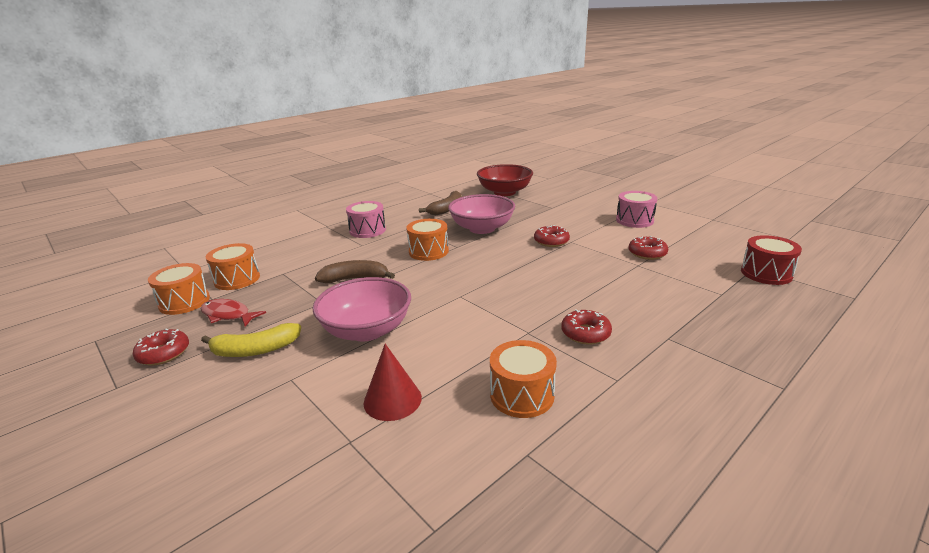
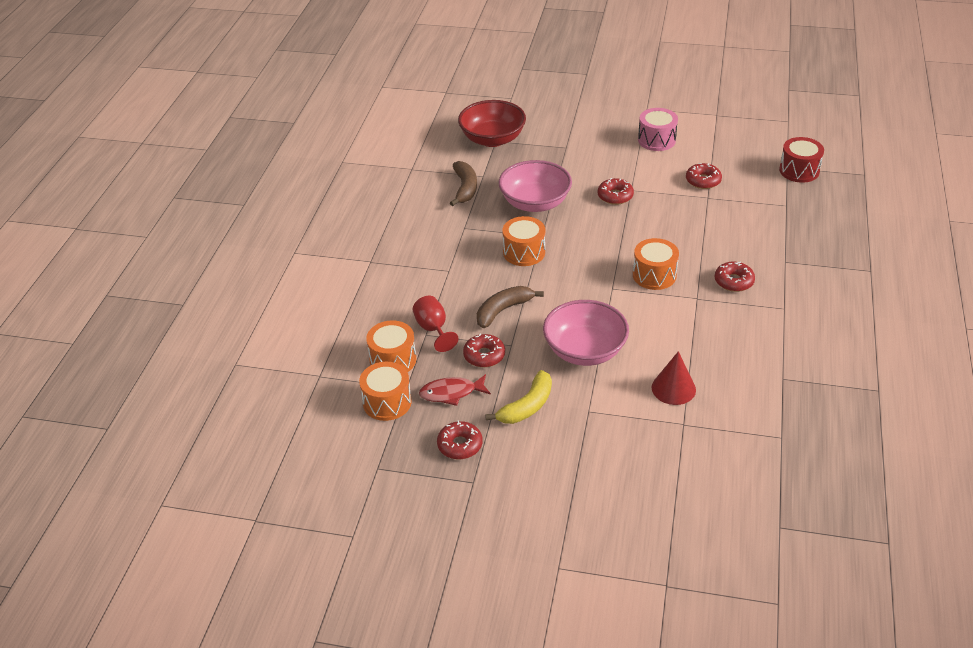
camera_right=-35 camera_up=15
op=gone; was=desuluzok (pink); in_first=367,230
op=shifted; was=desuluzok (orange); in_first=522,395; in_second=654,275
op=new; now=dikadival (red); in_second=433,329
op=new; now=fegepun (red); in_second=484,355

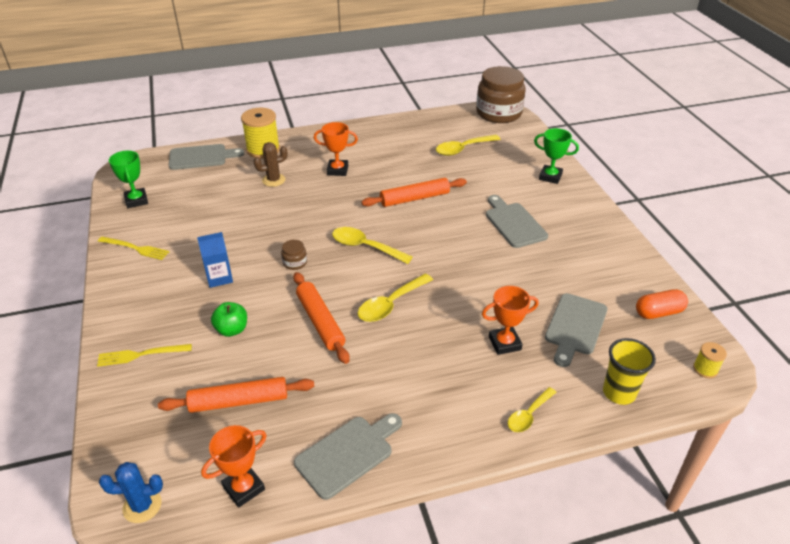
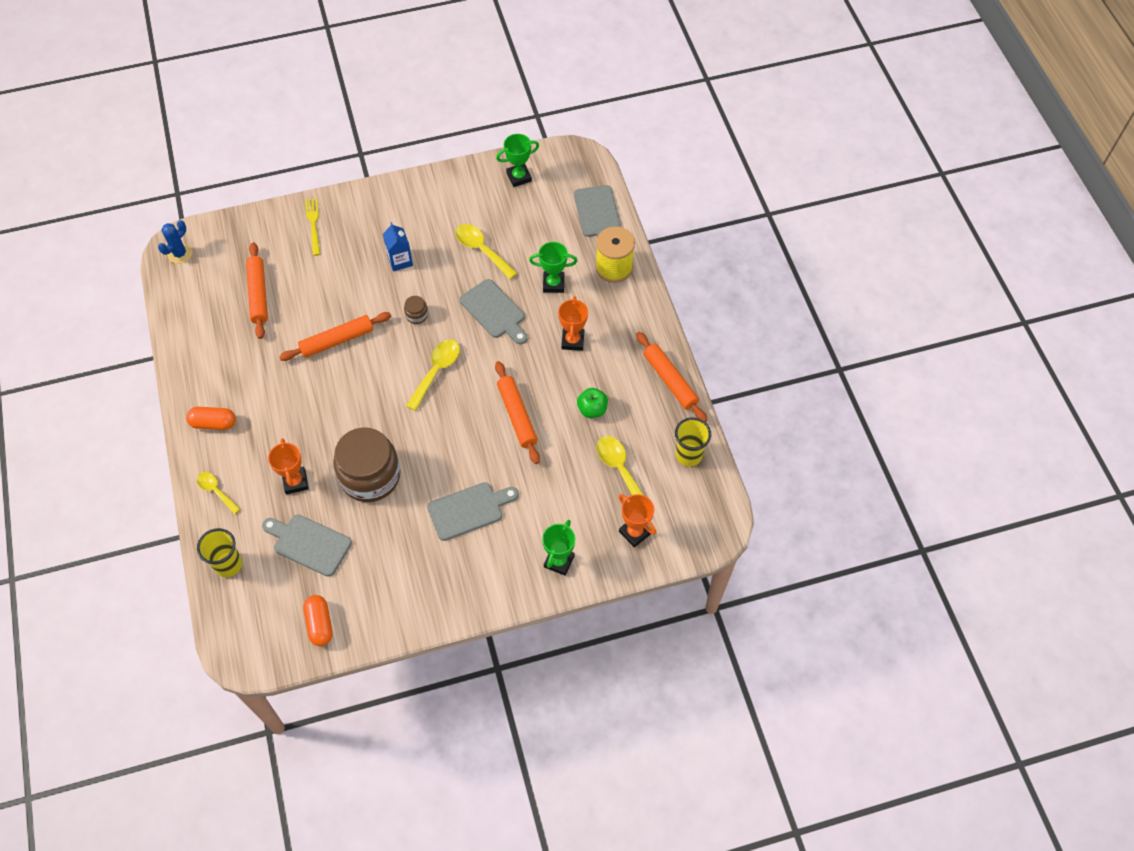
camera_right=90 camera_up=20
op=shifted; was=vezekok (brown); in_first=498,113; in_second=370,476
op=swapped; was=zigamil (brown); now=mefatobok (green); in_first=273,180; in_second=553,284
op=gone; was=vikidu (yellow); in_first=135,248
op=shifted; was=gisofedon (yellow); in_first=390,304; in_second=481,250
op=shifted; was=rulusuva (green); in_first=232,330; in_second=592,409
op=gone; was=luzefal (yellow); in_first=705,369
op=shifted; was=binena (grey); in_first=348,454; in_second=494,311
op=shifted; was=mefatobok (orange); in_first=243,488; in_second=635,532
op=rotated; was=zigamil (blue); in_first=142,506; in_second=180,254; clockwise=45
op=new; now=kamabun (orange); in_second=670,380
op=new; now=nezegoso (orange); in_second=213,423
op=new; now=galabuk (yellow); in_second=688,455

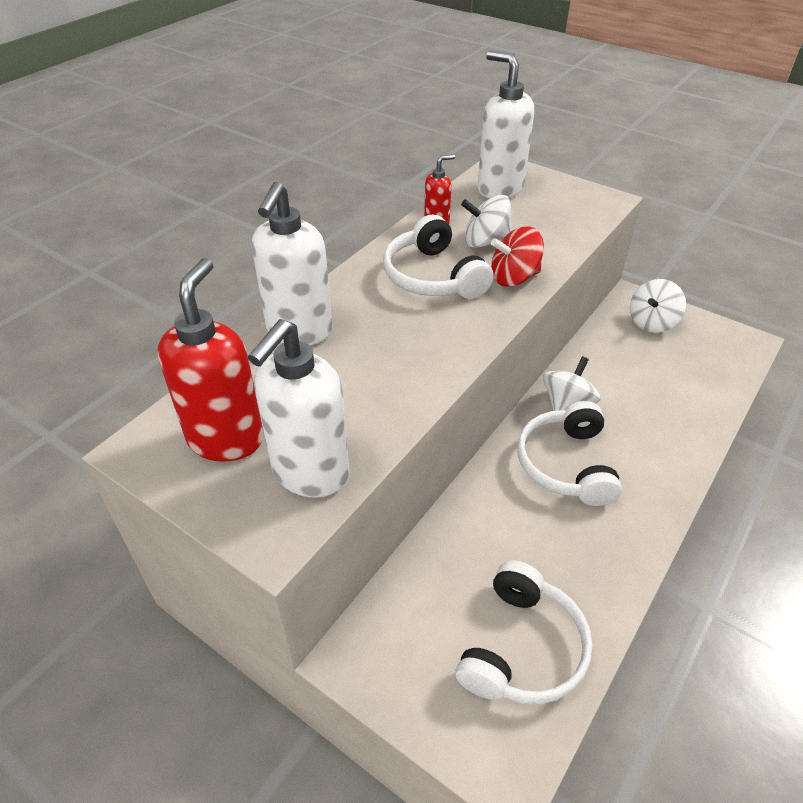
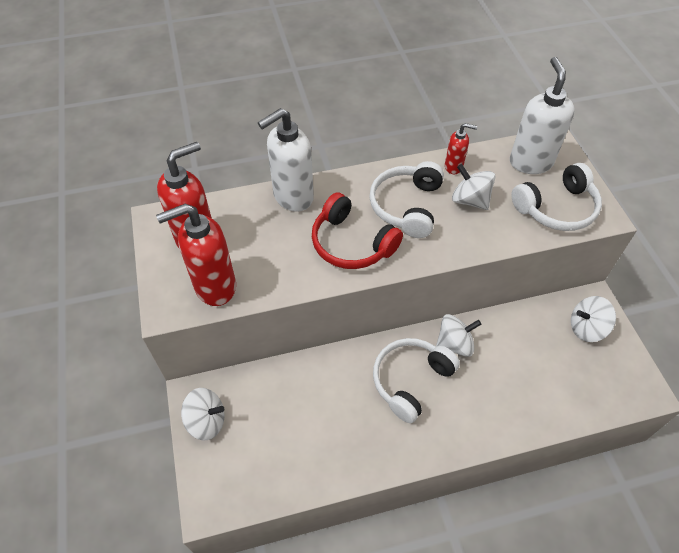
camera_right=40 camera_up=10
op=gone; was=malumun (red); in_first=514,278
op=repainted; was=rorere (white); now=rorere (red); in_first=310,473; in_second=214,287
op=shifted; was=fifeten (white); in_first=521,648; in_second=556,208
op=new; now=fifeten (red); in_second=352,243
op=new; now=malumun (white); in_second=206,421

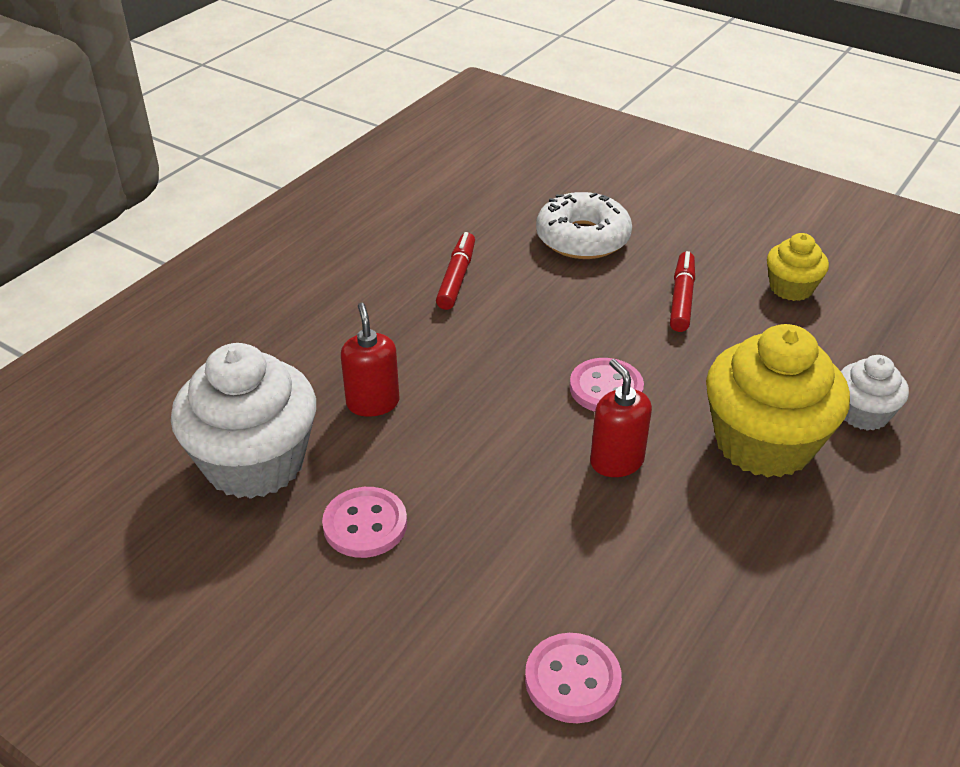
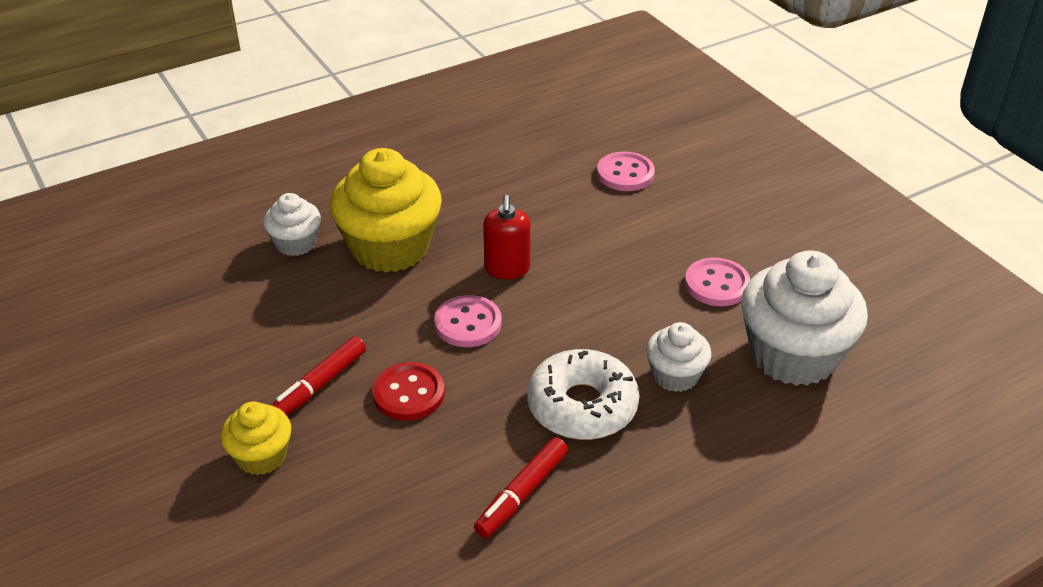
camera_right=-155 camera_up=0
op=shifted; was=fegepun (white); in_first=582,238; in_second=582,406
op=shifted; was=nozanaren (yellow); in_first=791,288; in_second=261,456
op=swapped; was=rorere (red); now=nozanaren (white); in_first=373,403; in_second=675,375
op=new; now=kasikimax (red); in_second=408,393

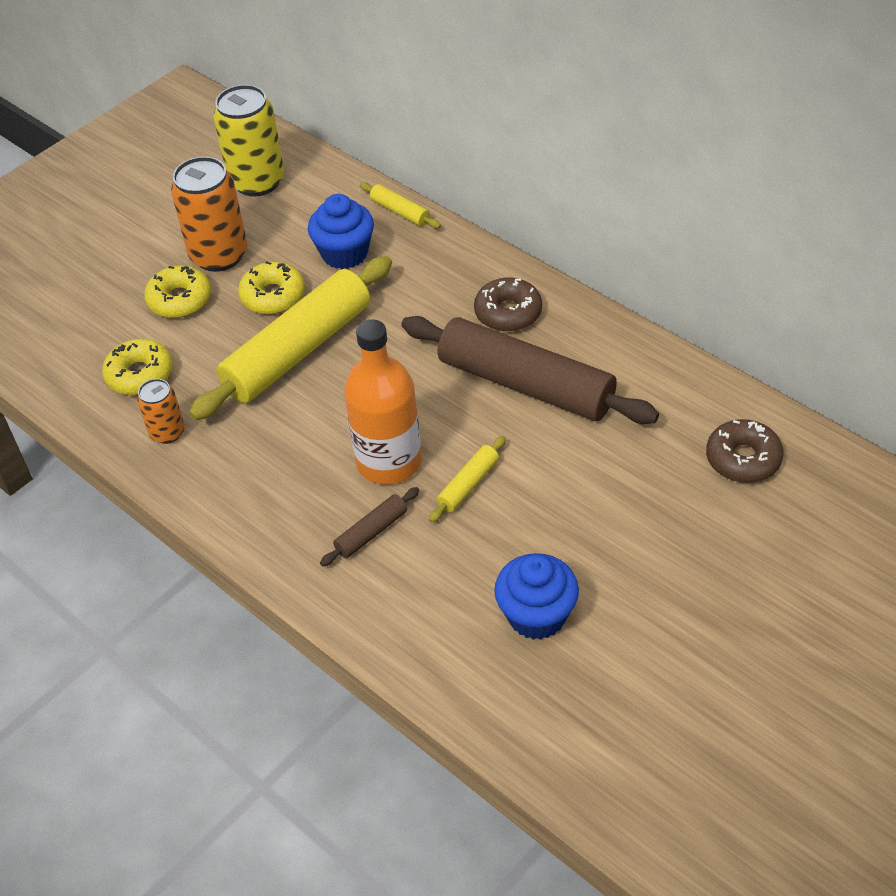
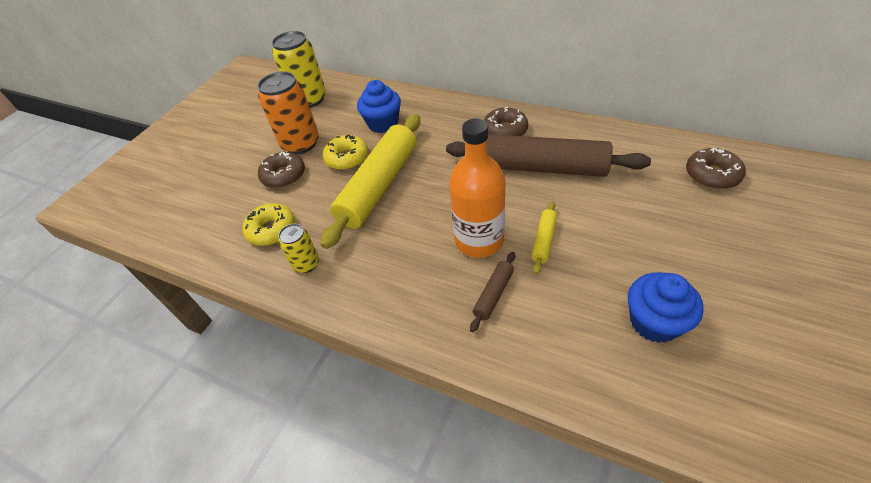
camera_right=-15 camera_up=0
op=gone; was=kamabun (yellow); in_first=400,212
op=repainted; was=fegepun (yellow); now=fegepun (brown); in_first=180,300; in_second=284,175
op=repainted; was=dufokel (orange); now=dufokel (yellow); in_first=167,432; in_second=306,264

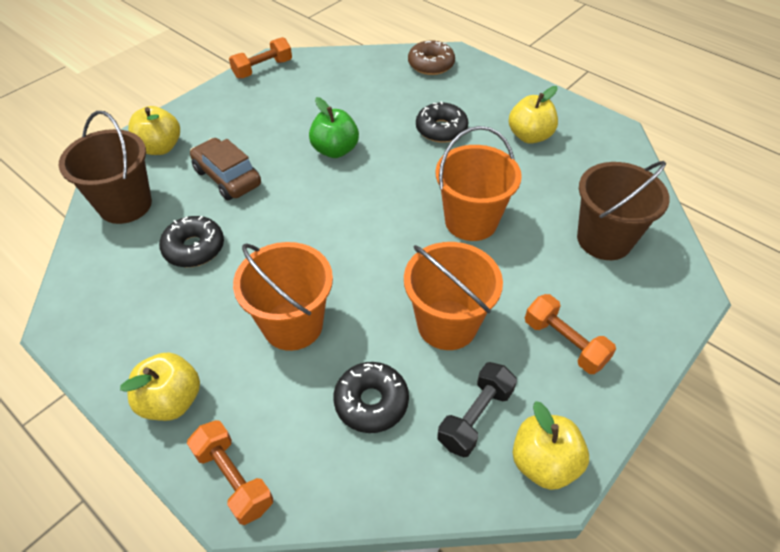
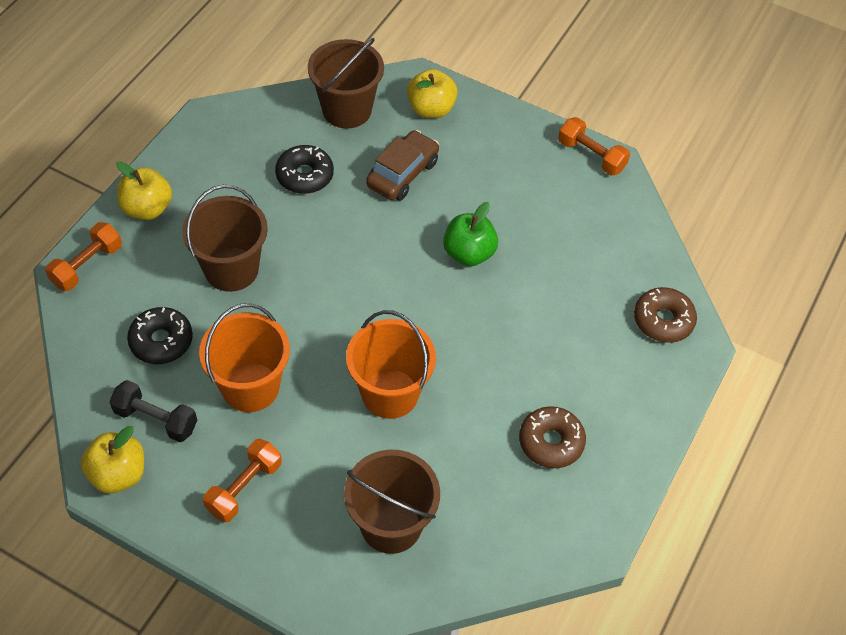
camera_right=75 camera_up=5
op=swapped; was=rulusuva (yellow); now=fegepun (brown); in_first=529,136; in_second=551,442
op=gone; was=fegepun (black); in_first=441,129
op=repainted; was=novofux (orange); now=novofux (brown); in_first=293,325; in_second=231,269

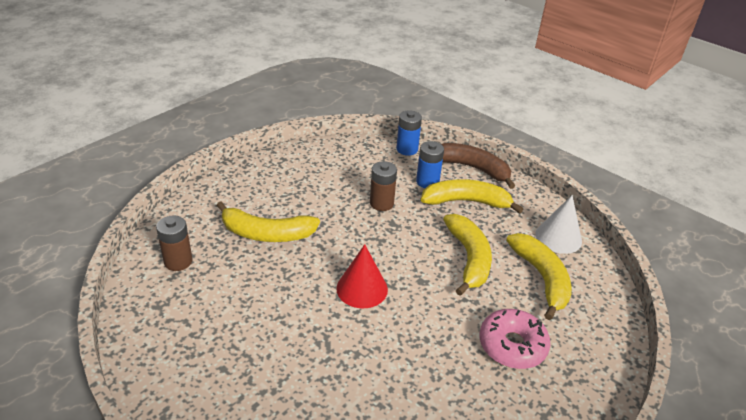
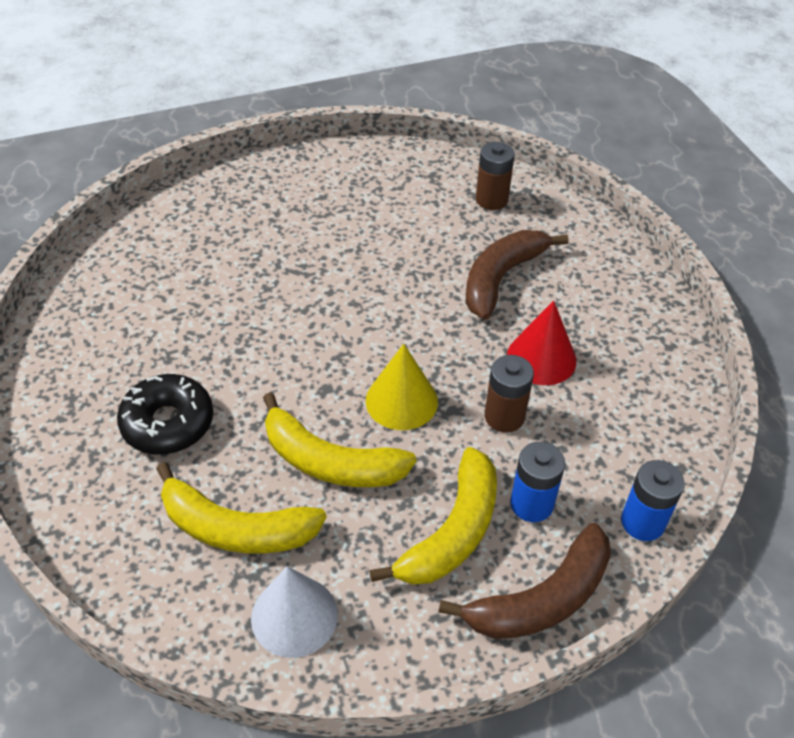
camera_right=120 camera_up=10
op=repainted; was=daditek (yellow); now=daditek (brown); in_first=266,233; in_second=501,278
op=shifted; was=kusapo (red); in_first=362,288; in_second=541,358
op=repainted; was=fegepun (pink); now=fegepun (black); in_first=512,345; in_second=168,423
op=new; now=kusapo (yellow); in_second=401,401

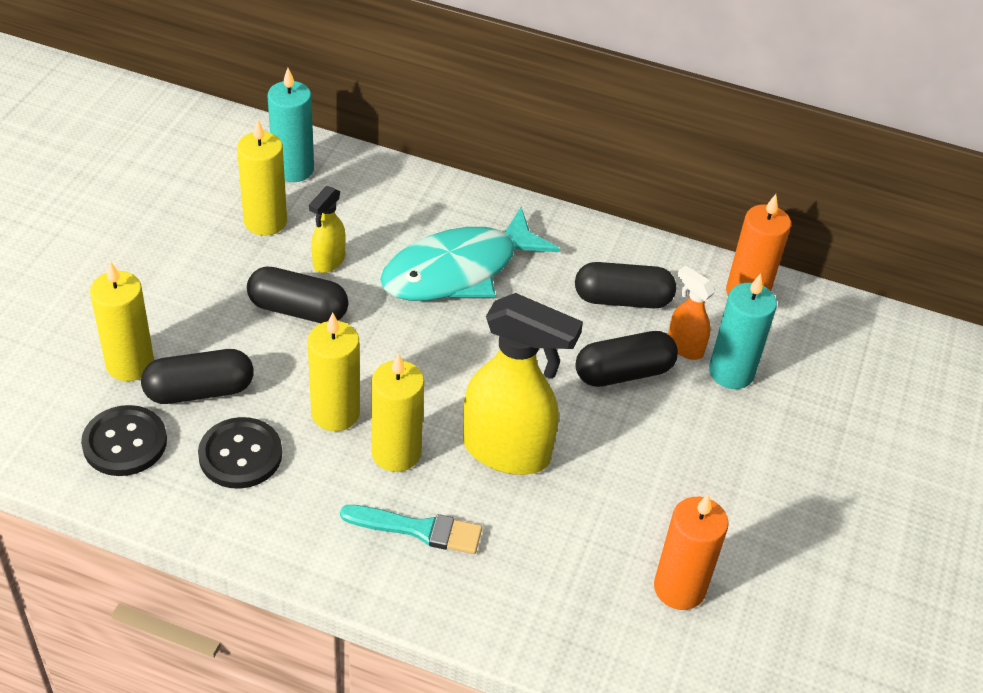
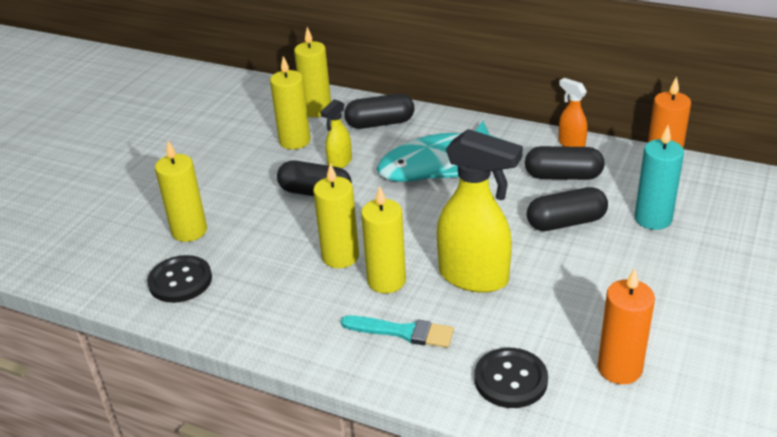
camera_right=10 camera_up=-10
op=repainted; was=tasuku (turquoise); now=tasuku (yellow); in_first=293,169; in_second=316,110
op=shifted; was=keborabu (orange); in_first=684,347; in_second=571,144
op=shifted; was=nezegoso (black); in_first=199,390; in_second=380,123
op=shifted; was=kasikimax (black); in_first=240,455; in_second=510,379

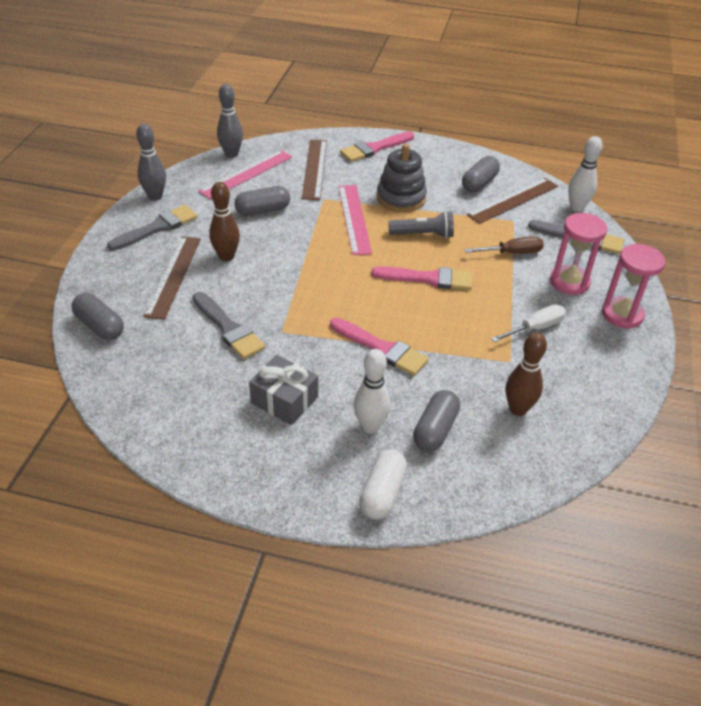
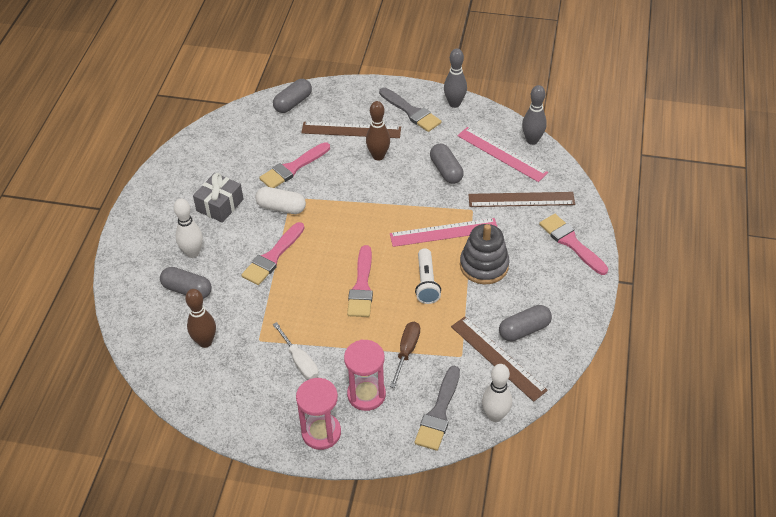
camera_right=90 camera_up=5
op=rotated; was=nezegoso (grey); in_first=479,183; in_second=524,330; clockwise=-60
op=repainted; was=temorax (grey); now=temorax (white); in_first=423,235; in_second=426,283
op=rotated; was=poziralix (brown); in_first=512,253; in_second=406,351; clockwise=-150
op=repainted; was=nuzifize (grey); now=nuzifize (pink); in_first=229,328; in_second=293,168
op=shifted; was=nezegoso (white); in_first=382,493; in_second=281,207

